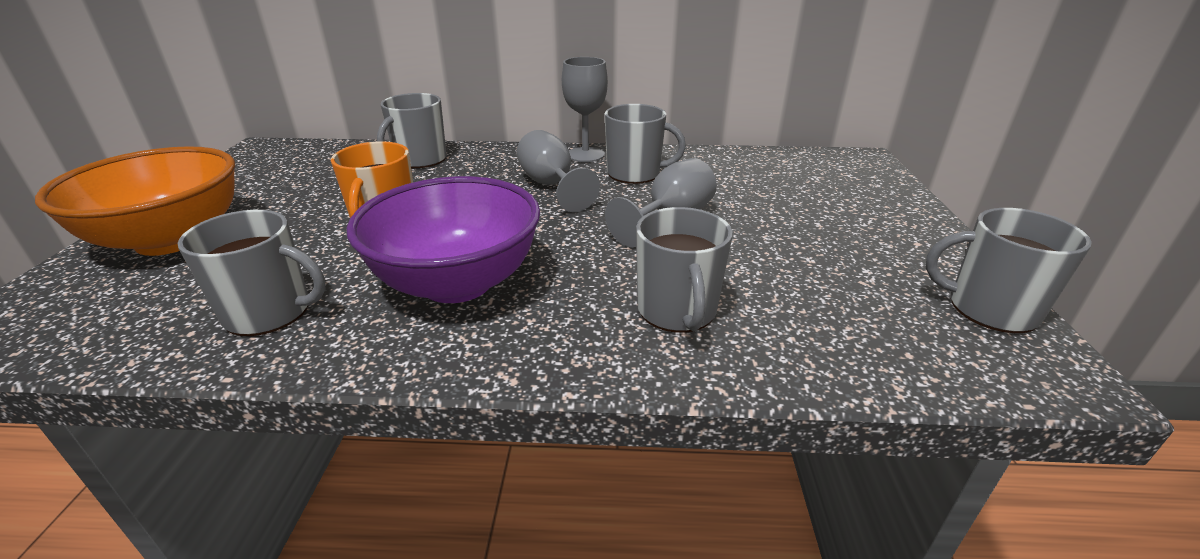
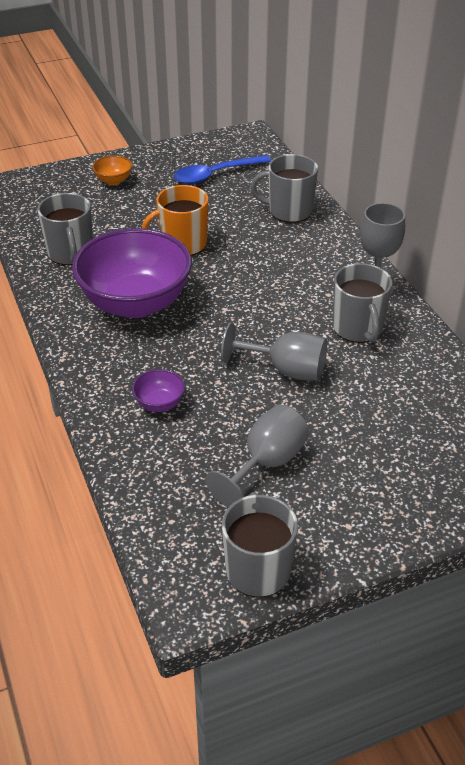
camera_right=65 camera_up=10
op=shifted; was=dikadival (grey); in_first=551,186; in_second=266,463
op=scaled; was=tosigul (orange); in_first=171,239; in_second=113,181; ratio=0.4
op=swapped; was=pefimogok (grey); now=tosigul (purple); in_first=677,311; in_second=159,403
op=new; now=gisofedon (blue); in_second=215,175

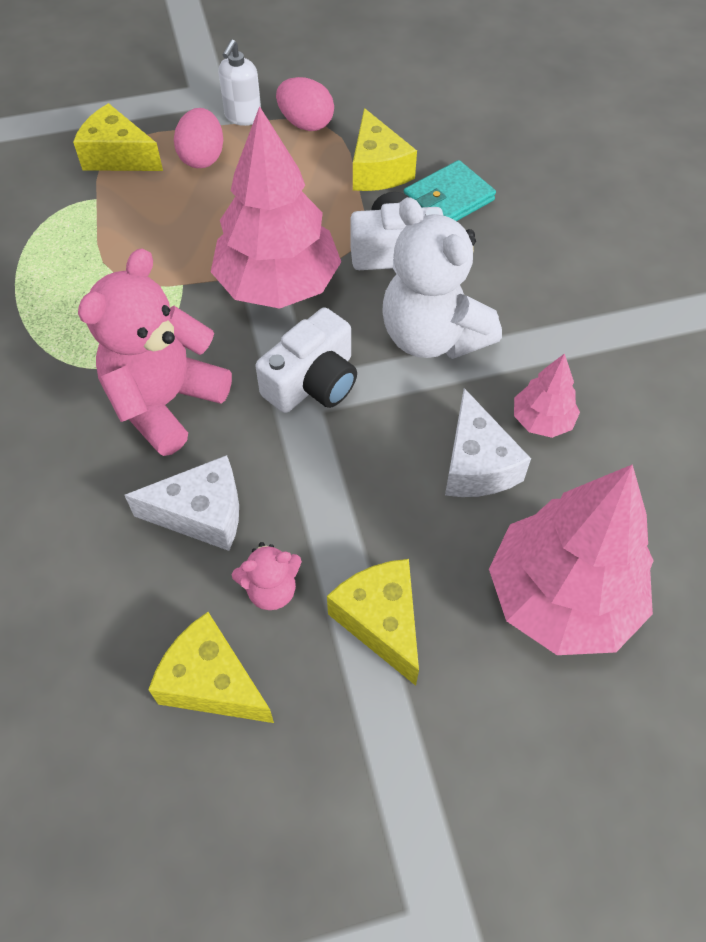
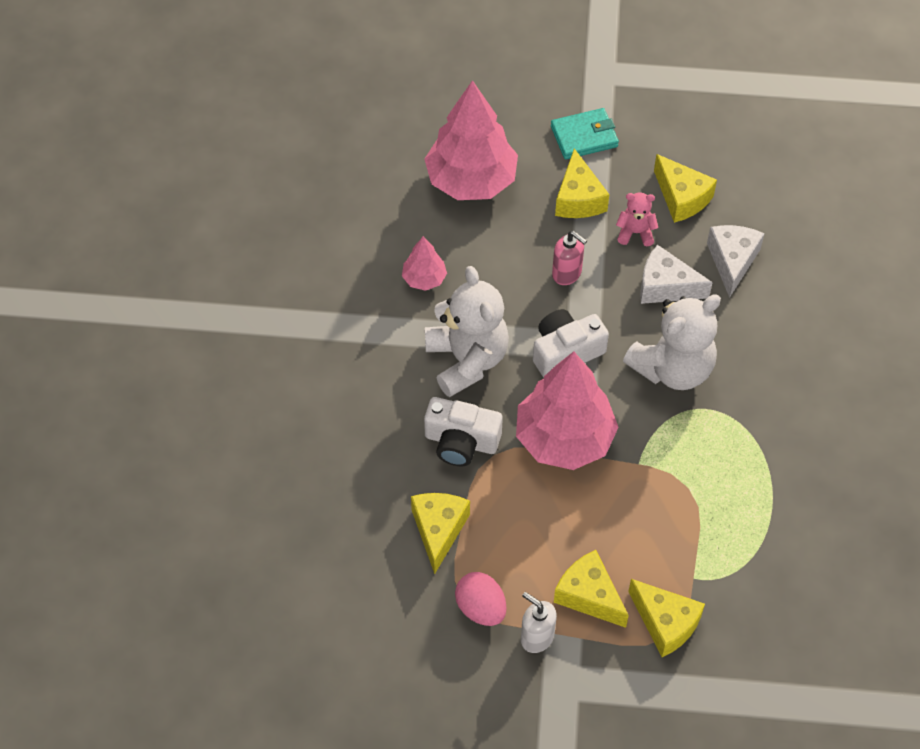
camera_right=-160 camera_up=0
op=rotated; was=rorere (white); in_first=243,117; in_second=537,637; clockwise=-90
op=swapped; was=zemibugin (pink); now=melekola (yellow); in_first=202,158; in_second=589,596
op=shifted; was=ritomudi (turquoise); in_first=448,199; in_second=584,136
op=repainted; was=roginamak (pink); now=roginamak (white); in_first=165,402; in_second=673,368
op=shifted; was=melekola (white); in_first=477,464; in_second=732,261
op=new; now=rorere (pink); in_second=567,273

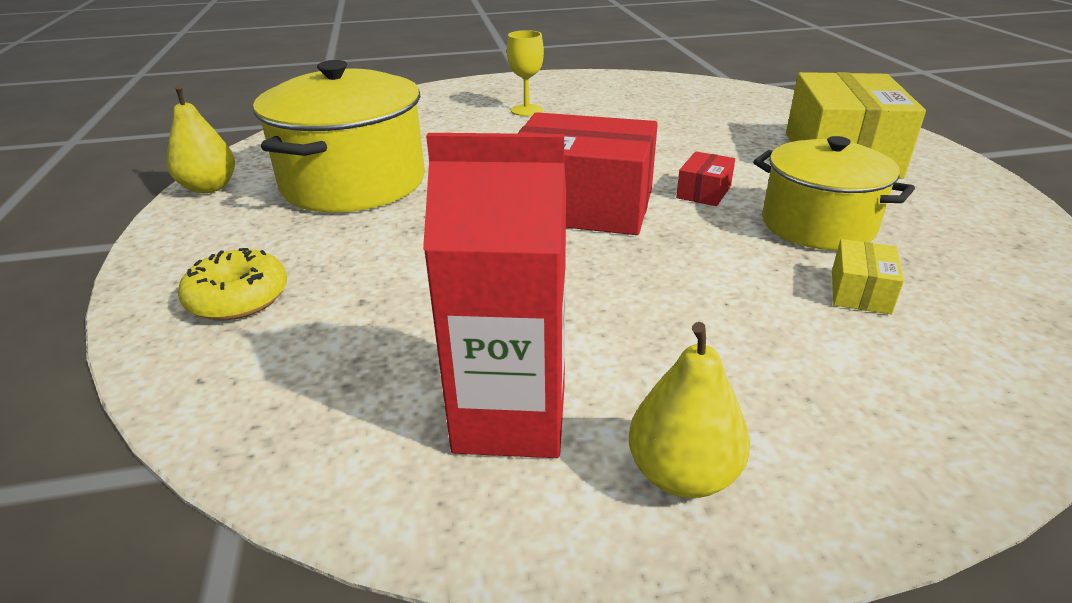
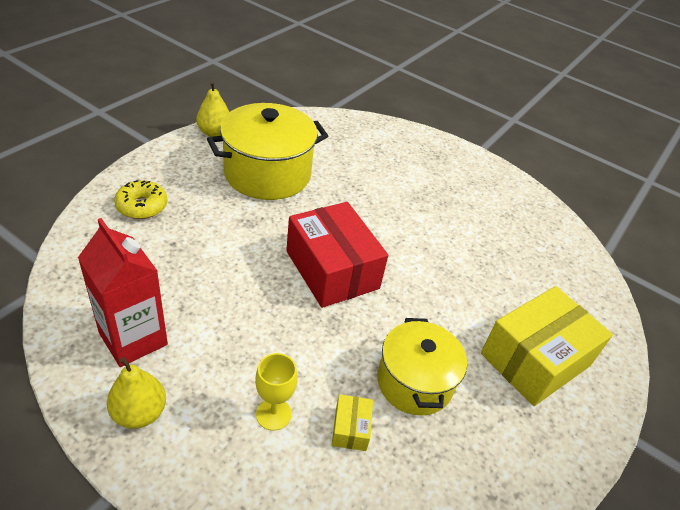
camera_right=40 camera_up=10
op=shifted; was=dikadival (yellow); in_first=526,110; in_second=273,414
op=gone; was=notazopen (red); in_first=703,192
op=rotated; was=notazopen (yellow); in_first=860,292; in_second=350,428; clockwise=-60

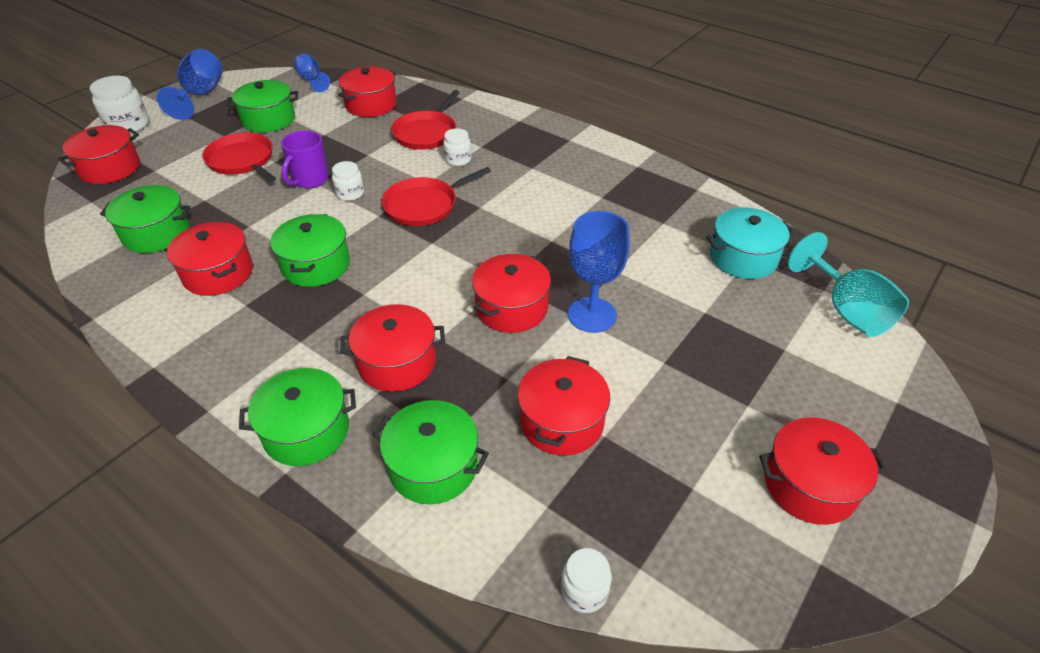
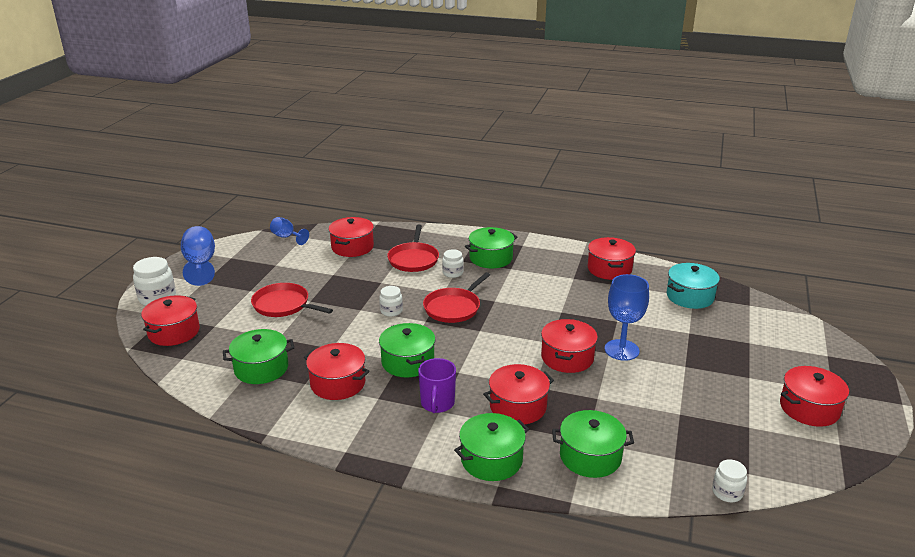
camera_right=-20 camera_up=-15
op=shifted; was=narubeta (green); in_first=268,119; in_second=491,258
op=shifted; was=pefimogok (purple); in_first=310,180; in_second=437,404
op=gone; was=dikadival (turquoise); in_first=846,310
op=shifted; was=narubeta (red); in_first=561,421; in_second=609,269

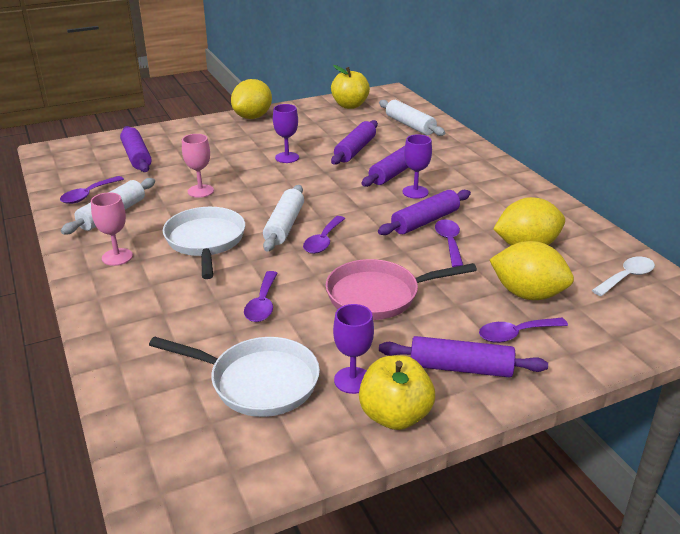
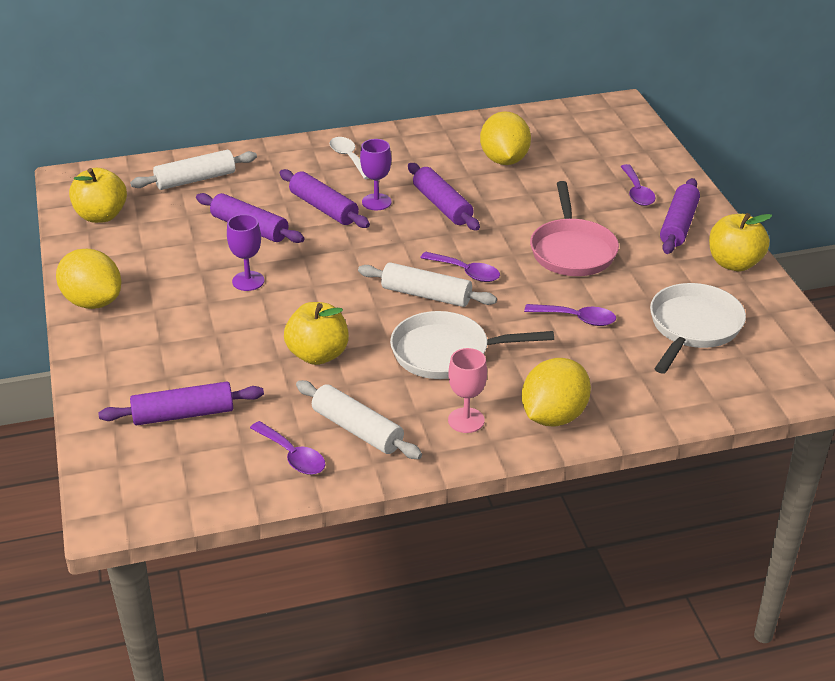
camera_right=-80 camera_up=5
op=swapped; was=dikadival (pink); now=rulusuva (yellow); in_first=200,191; in_second=318,355
op=gone; was=gisofedon (purple); in_first=449,242
op=shifted; was=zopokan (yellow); in_first=527,294; in_second=553,416
op=shifted; was=gisofedon (white); in_first=626,277; in_second=349,158
op=gone; was=dikadival (purple); in_first=352,380

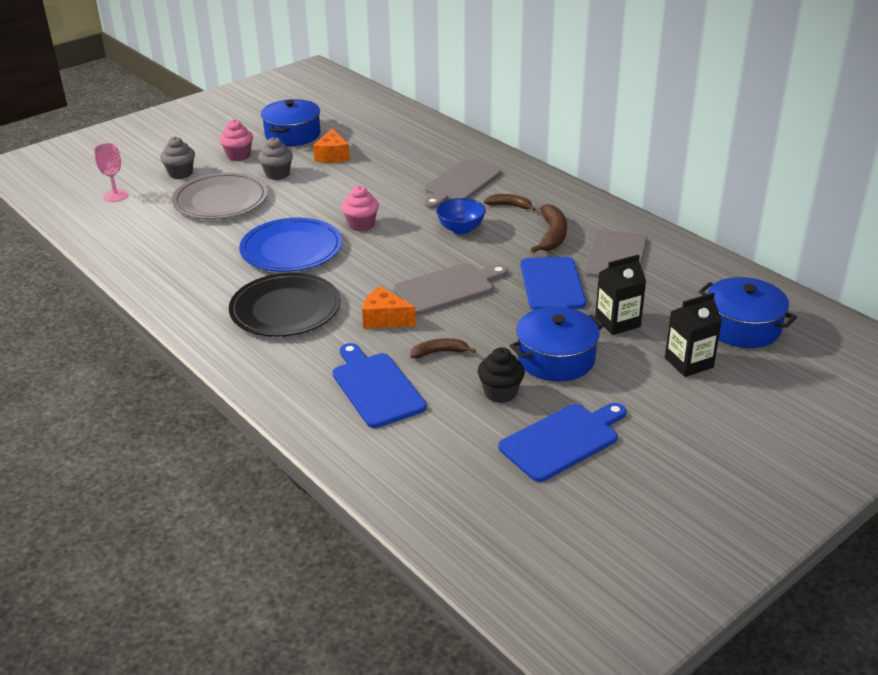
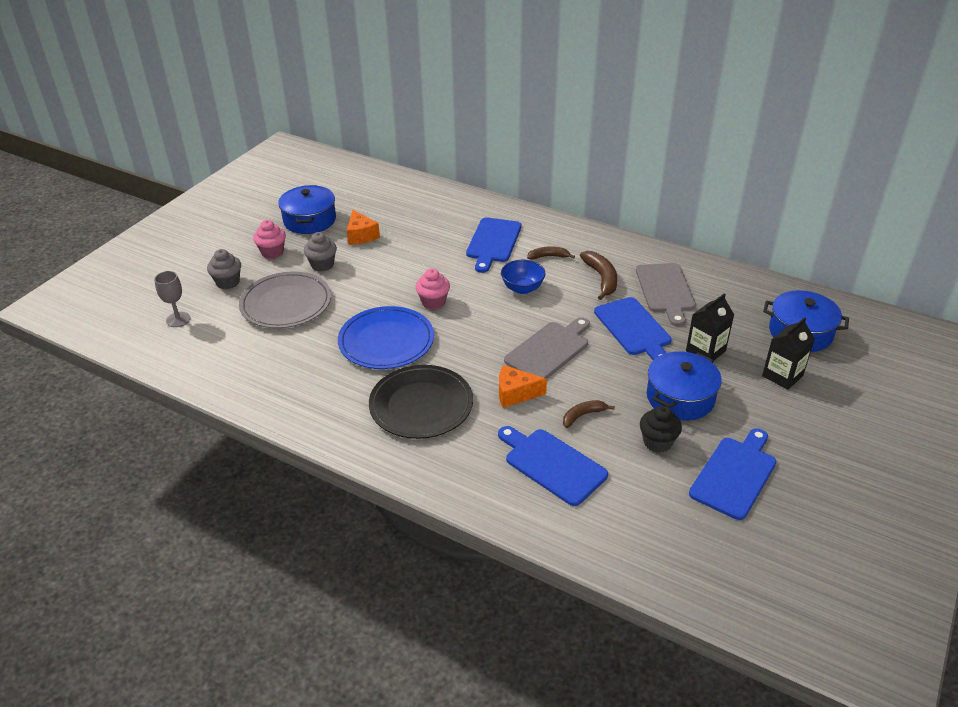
camera_right=-20 camera_up=5
op=repainted; was=dikadival (pink); now=dikadival (grey); in_first=116,196; in_second=178,319
op=repainted; was=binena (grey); now=binena (blue); in_first=461,183; in_second=493,242

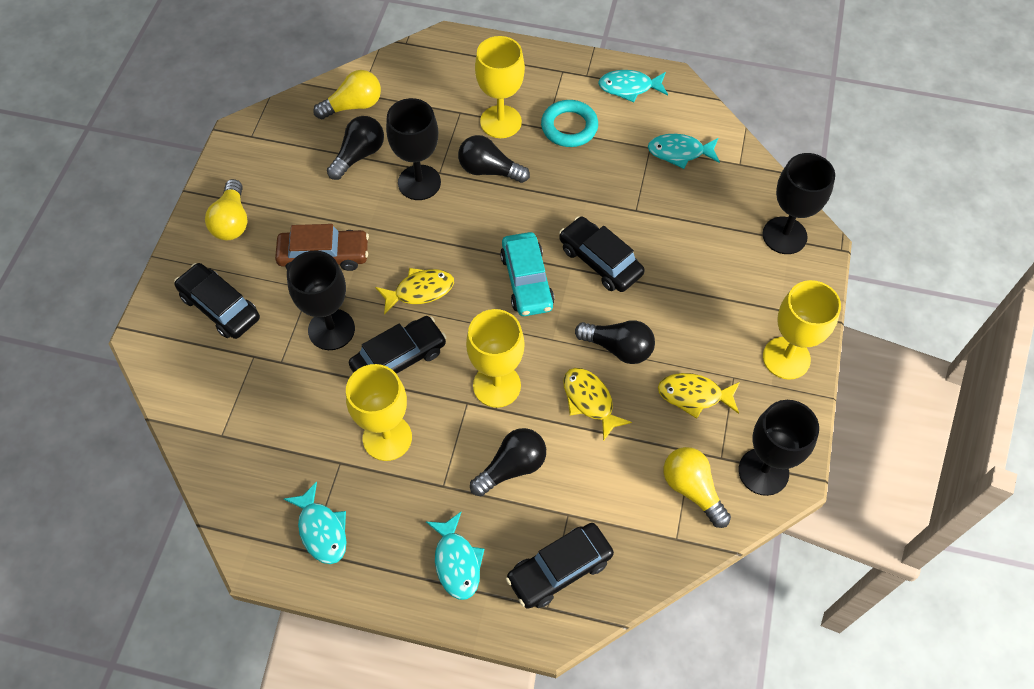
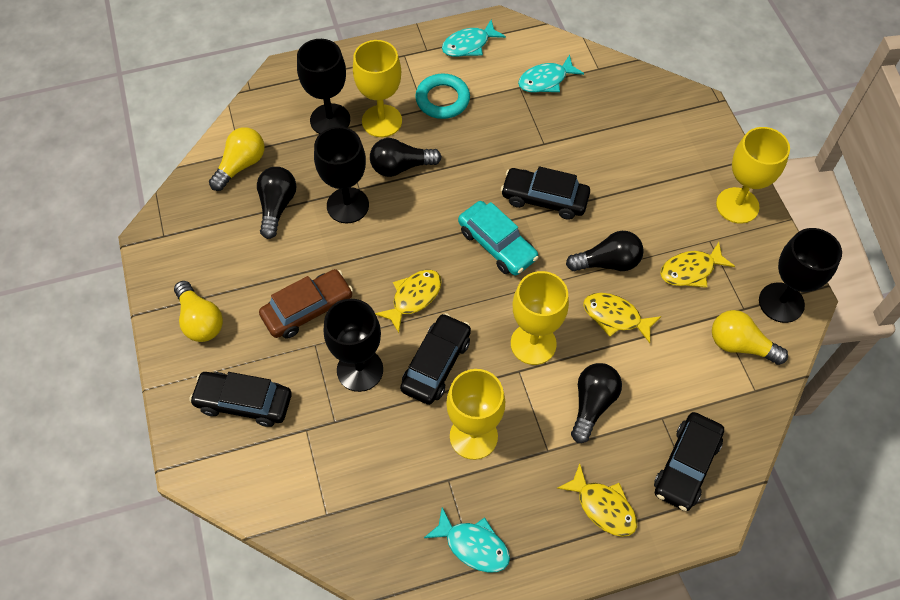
camera_right=-30 camera_up=0
op=shifted; was=dikadival (black); in_first=784,235; in_second=330,120
op=repainted; was=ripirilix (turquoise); now=ripirilix (yellow); in_first=456,562; in_second=602,506

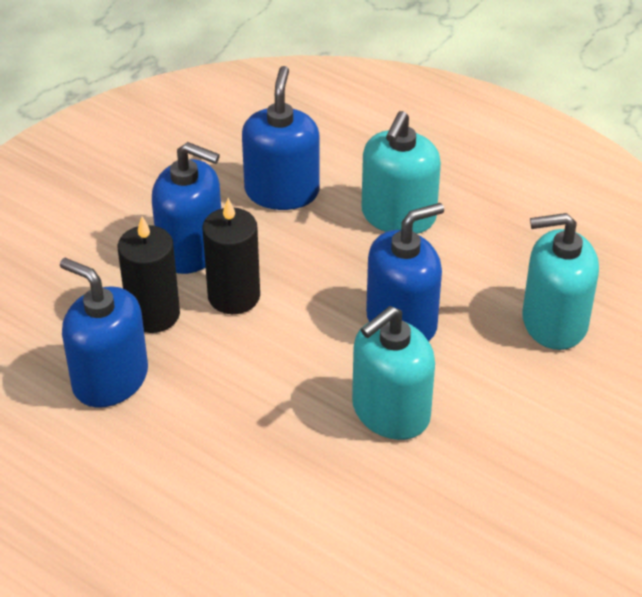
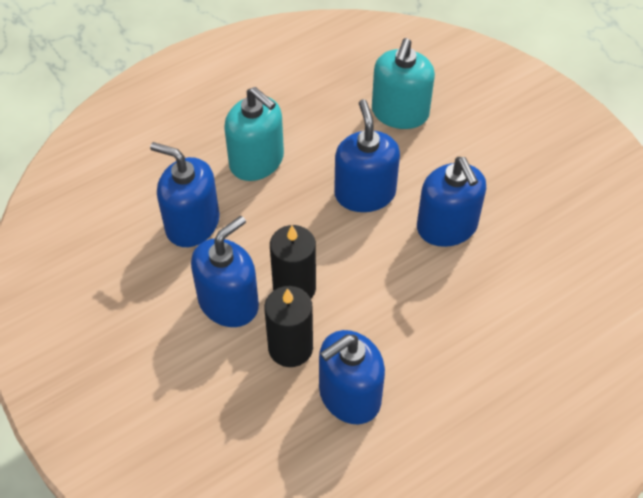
camera_right=-70 camera_up=10
op=repainted; was=rorere (turquoise); now=rorere (blue); in_first=390,412; in_second=447,227

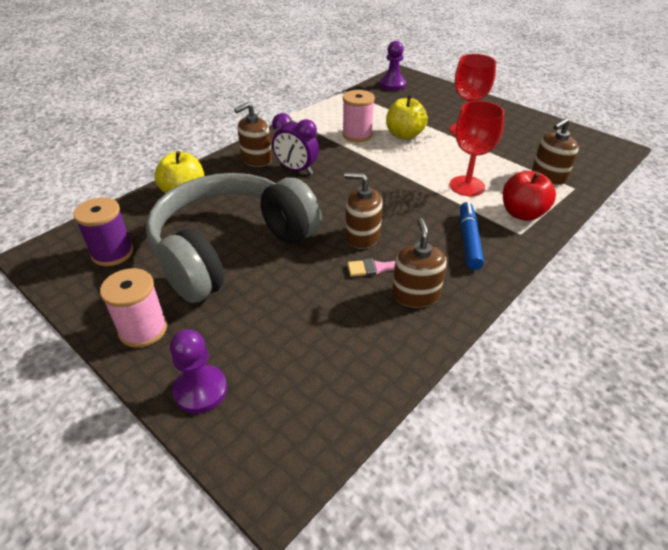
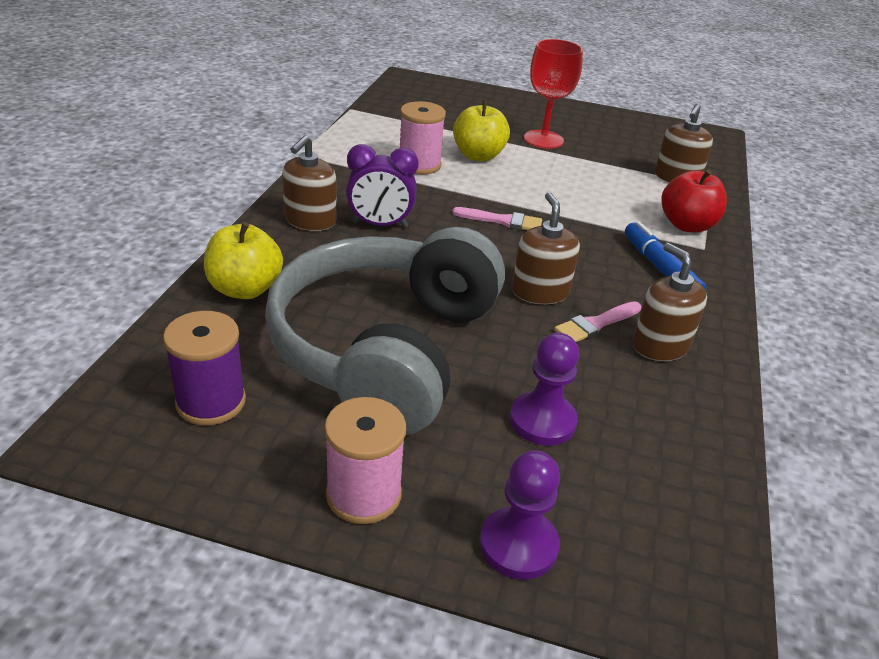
camera_right=-30 camera_up=-5
op=shifted; was=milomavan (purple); in_first=392,84; in_second=542,421
op=gone; was=dikadival (red); in_first=467,186
op=rotated; was=rorere (brown); in_first=362,236; in_second=540,291; clockwise=90
op=new; now=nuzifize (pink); in_second=502,221

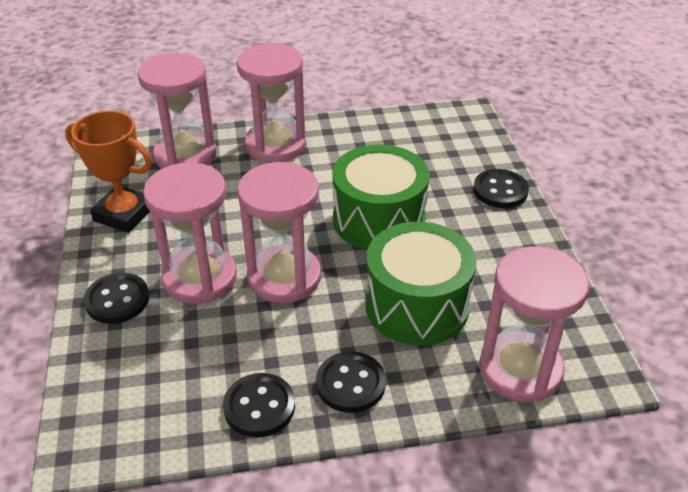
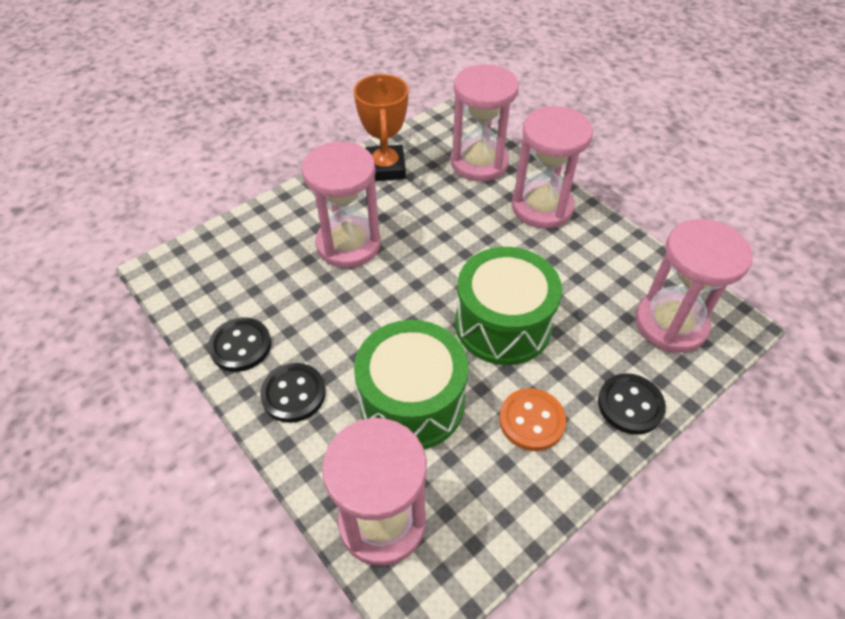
camera_right=60 camera_up=10
op=shifted; was=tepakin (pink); in_first=284,277; in_second=670,324
op=gone; was=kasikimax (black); in_first=117,300
op=new; now=kasikimax (orange); in_second=531,420

